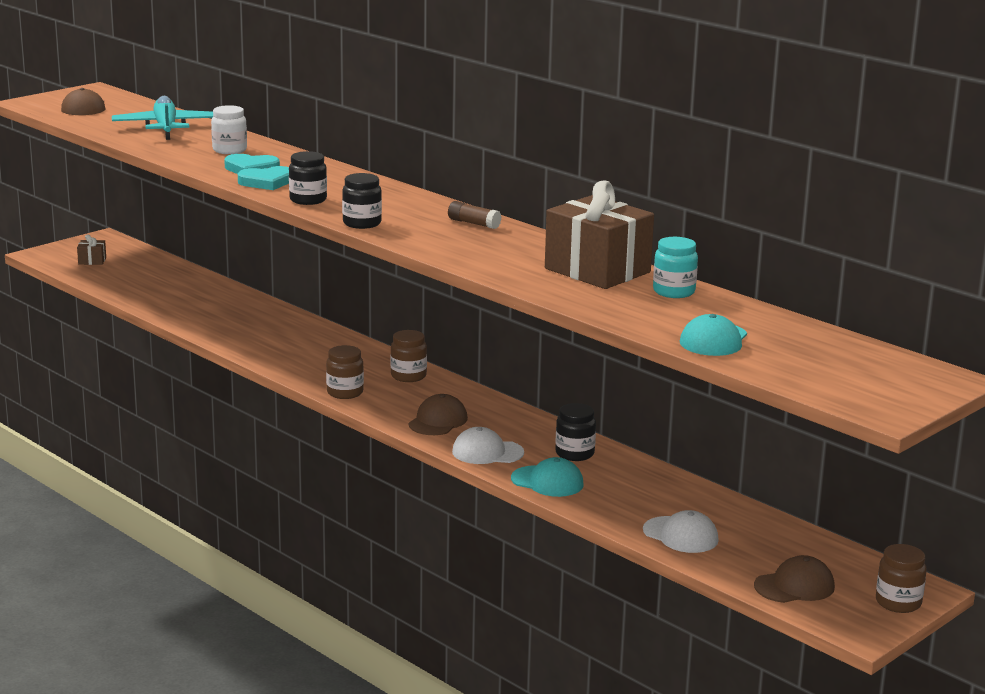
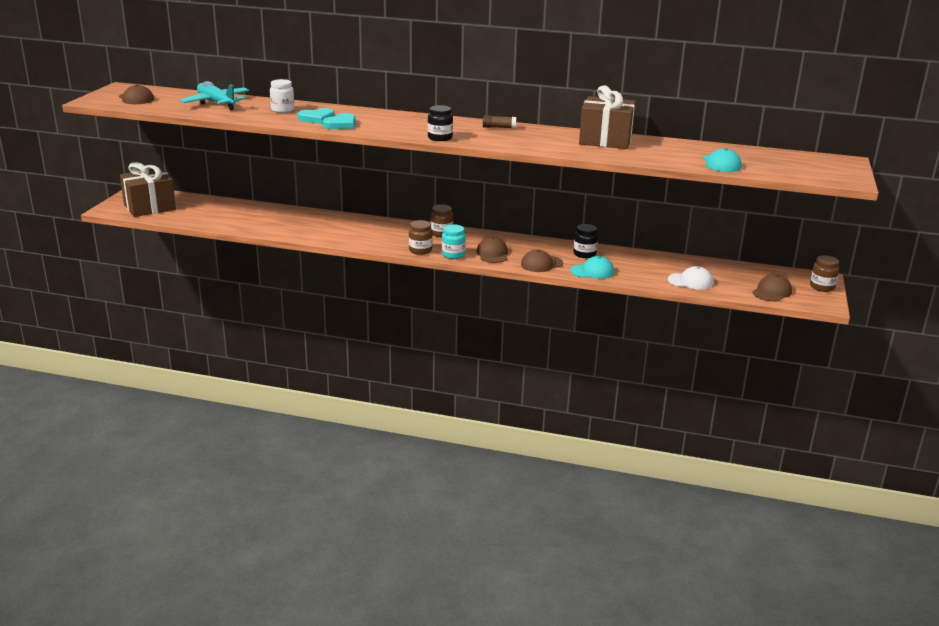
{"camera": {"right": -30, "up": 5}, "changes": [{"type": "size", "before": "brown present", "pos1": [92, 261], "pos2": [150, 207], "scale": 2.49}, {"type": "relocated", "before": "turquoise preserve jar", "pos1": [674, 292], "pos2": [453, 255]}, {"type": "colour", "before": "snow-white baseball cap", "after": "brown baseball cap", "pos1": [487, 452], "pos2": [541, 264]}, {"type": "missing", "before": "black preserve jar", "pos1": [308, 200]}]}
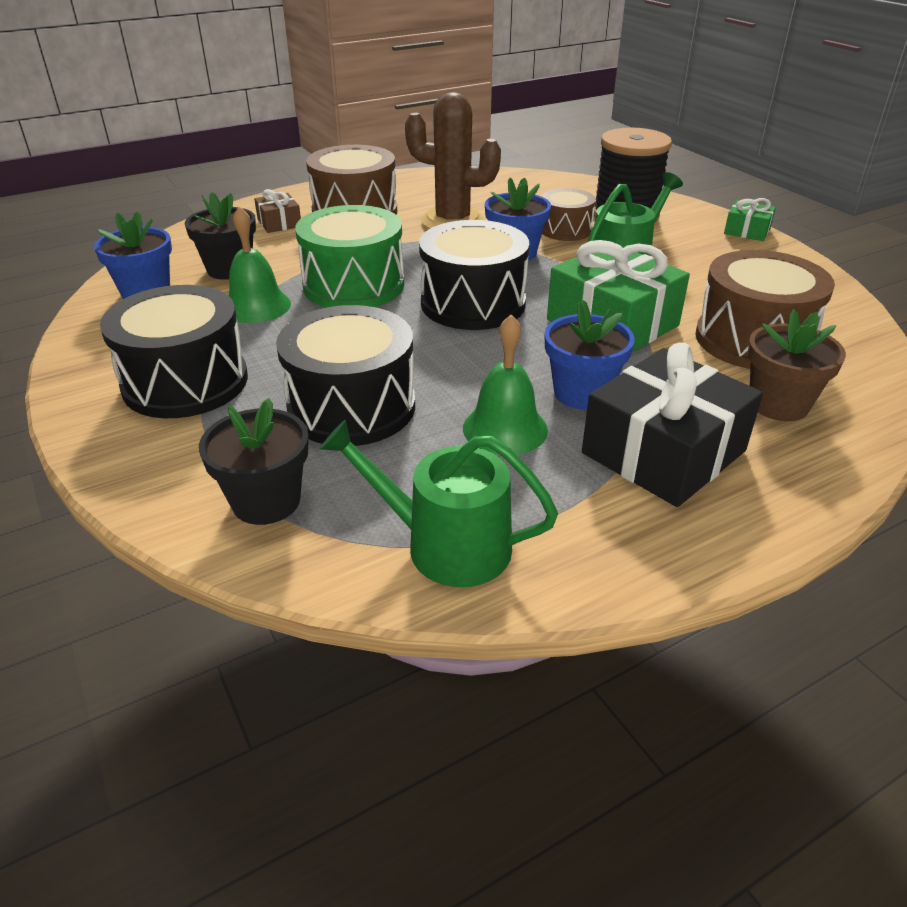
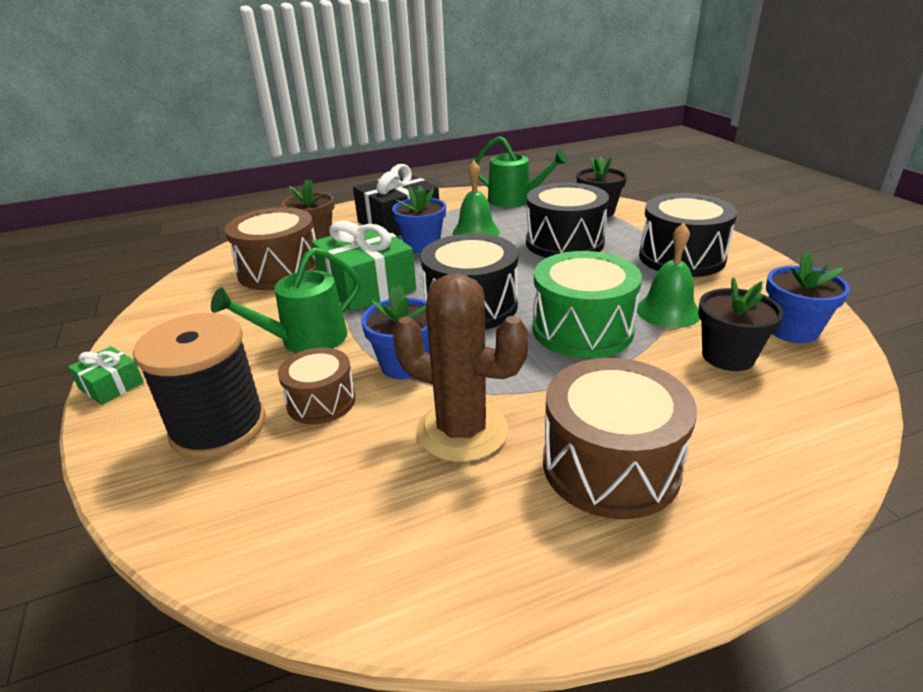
{"camera": {"right": -170, "up": -5}, "changes": [{"type": "missing", "before": "brown present", "pos1": [279, 223]}]}
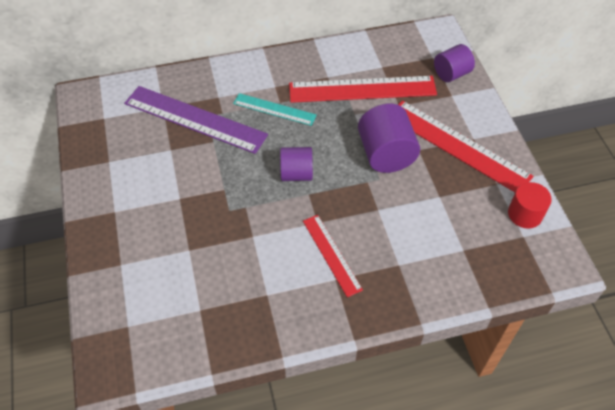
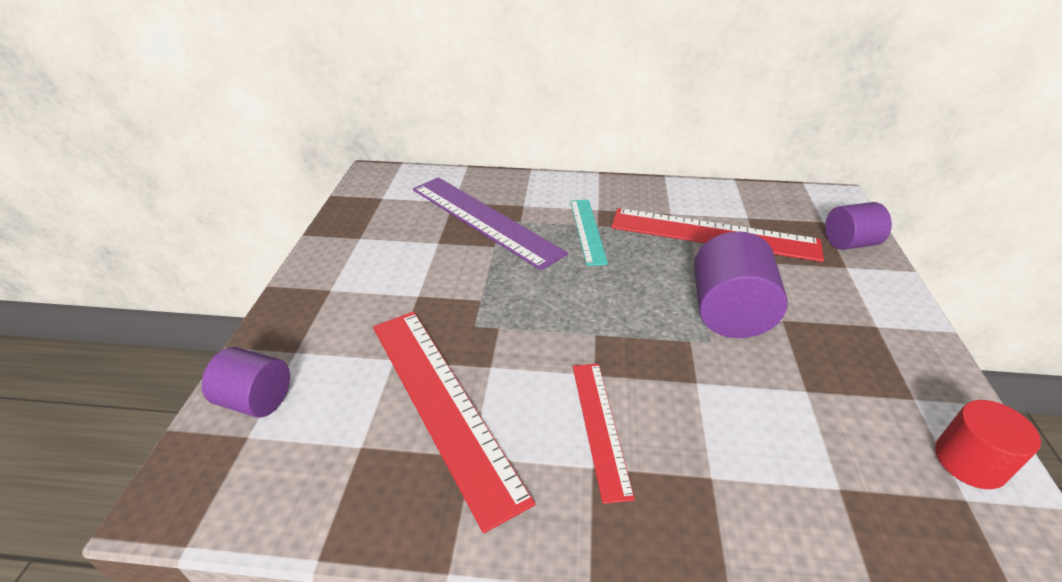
{"camera": {"right": 20, "up": -15}, "changes": [{"type": "relocated", "before": "violet solid cylinder", "pos1": [296, 174], "pos2": [256, 400]}, {"type": "relocated", "before": "scarlet straightedge", "pos1": [457, 146], "pos2": [442, 404]}, {"type": "spun", "before": "turquoise straightedge", "pos1": [274, 109], "pos2": [587, 231], "turn": 45}]}
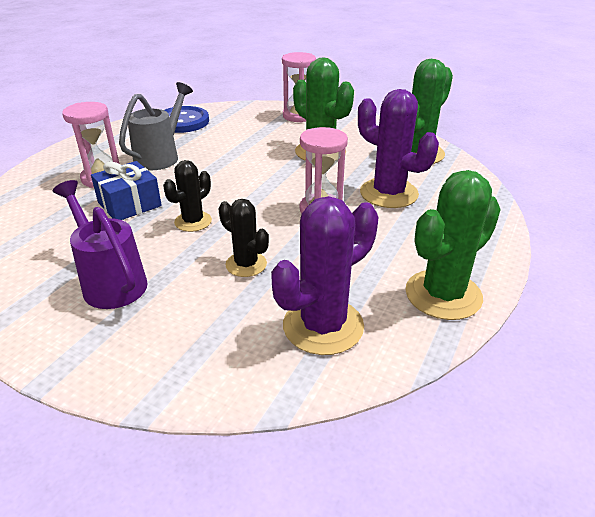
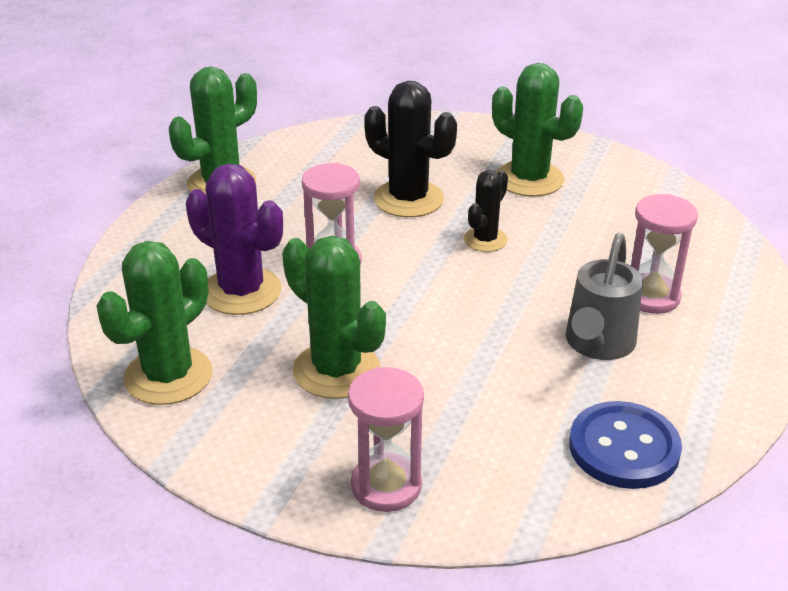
{"camera": {"right": 175, "up": 0}, "changes": [{"type": "size", "before": "black cactus", "pos1": [246, 264], "pos2": [408, 199], "scale": 1.7}, {"type": "exchanged", "before": "violet sprinkling can", "after": "green cactus", "pos1": [111, 282], "pos2": [529, 179]}, {"type": "missing", "before": "cobalt present", "pos1": [129, 204]}, {"type": "missing", "before": "violet cactus", "pos1": [323, 326]}]}
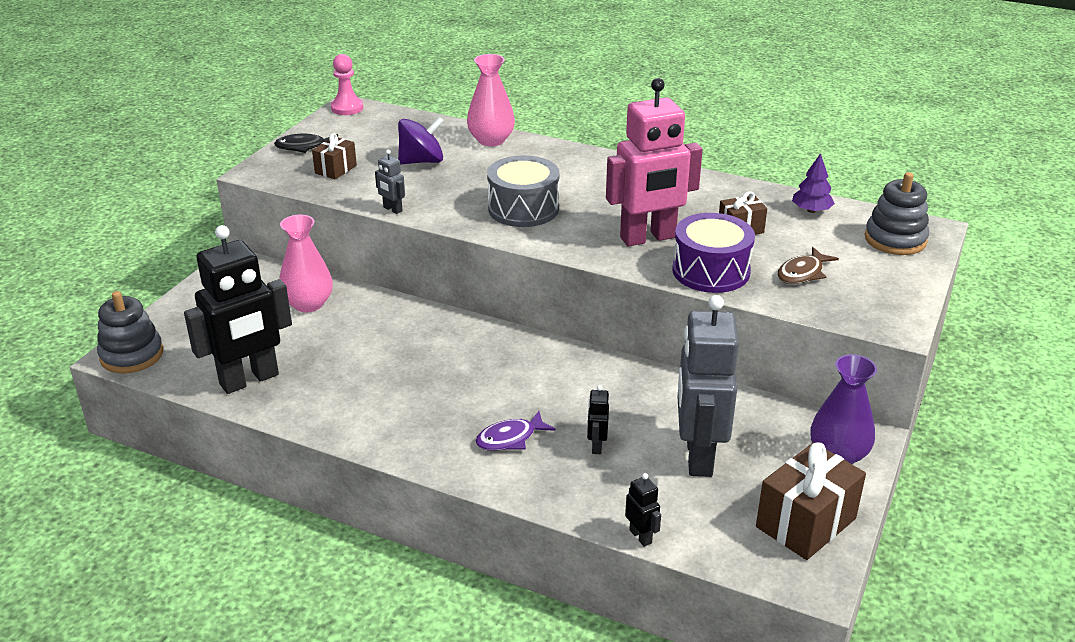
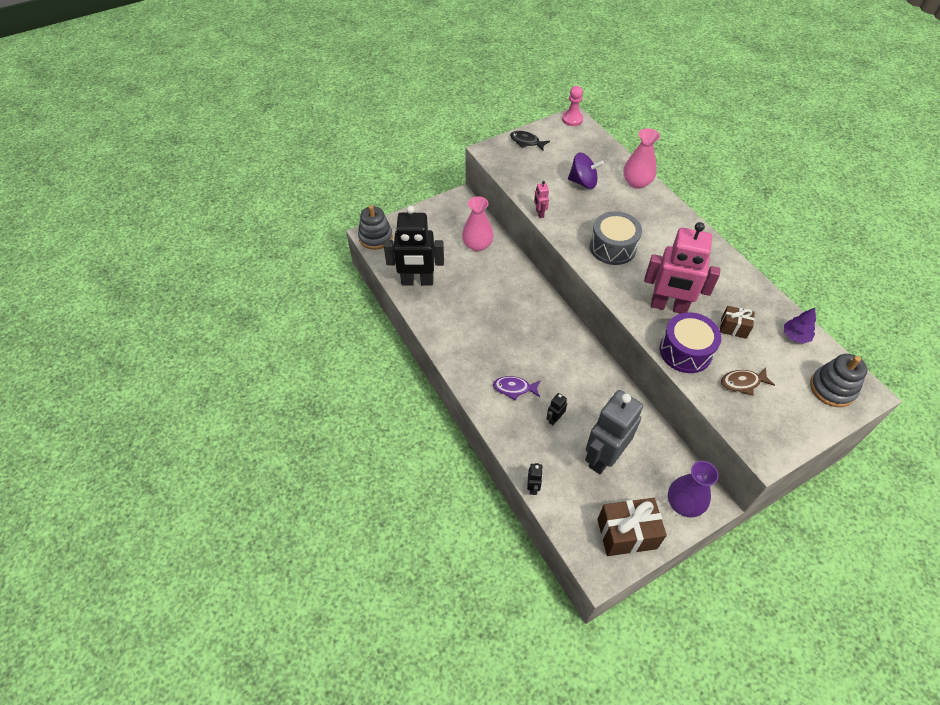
{"camera": {"right": 35, "up": 20}, "changes": [{"type": "colour", "before": "gray robot figure", "after": "rose-pink robot figure", "pos1": [392, 209], "pos2": [539, 213]}, {"type": "missing", "before": "brown present", "pos1": [335, 169]}]}
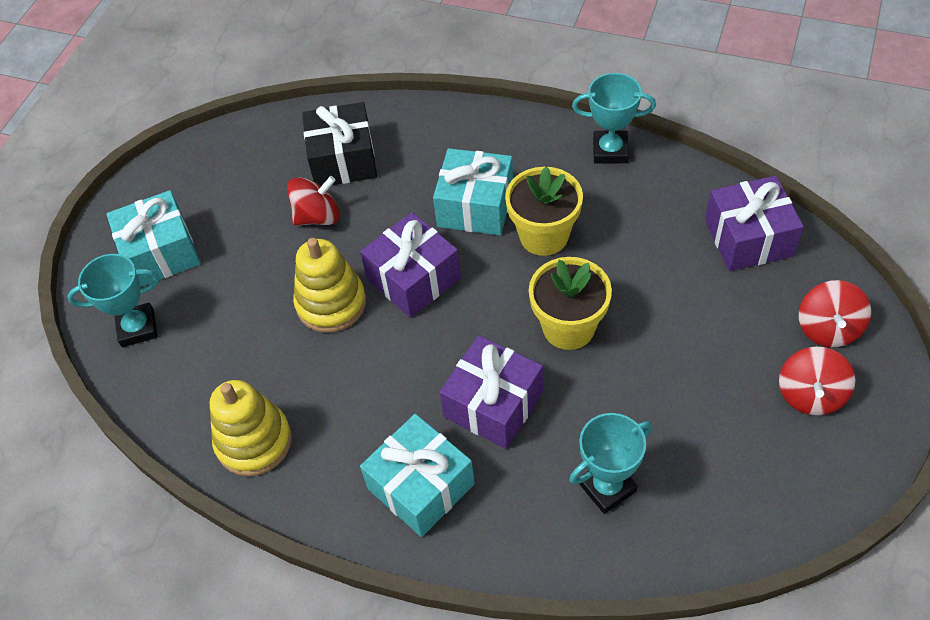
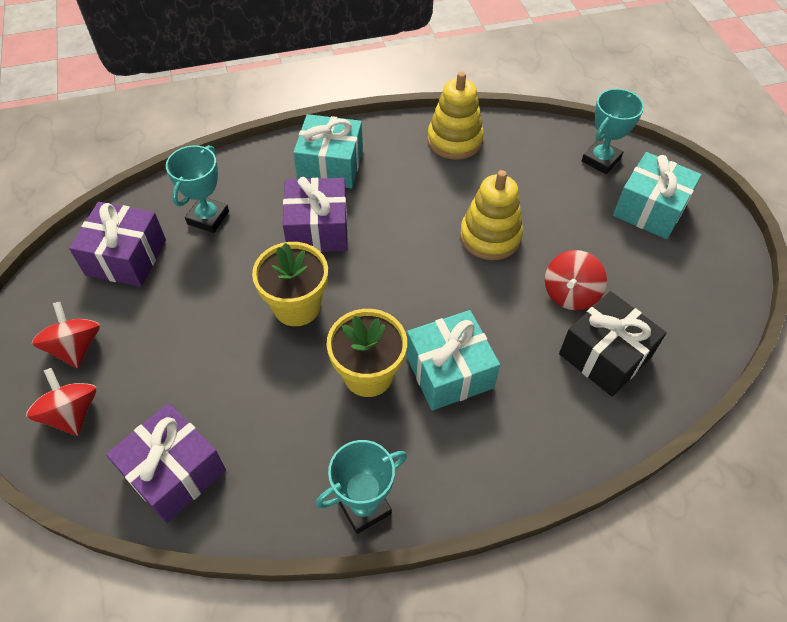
{"camera": {"right": 140, "up": 0}, "changes": [{"type": "relocated", "before": "violet present", "pos1": [413, 278], "pos2": [126, 257]}]}
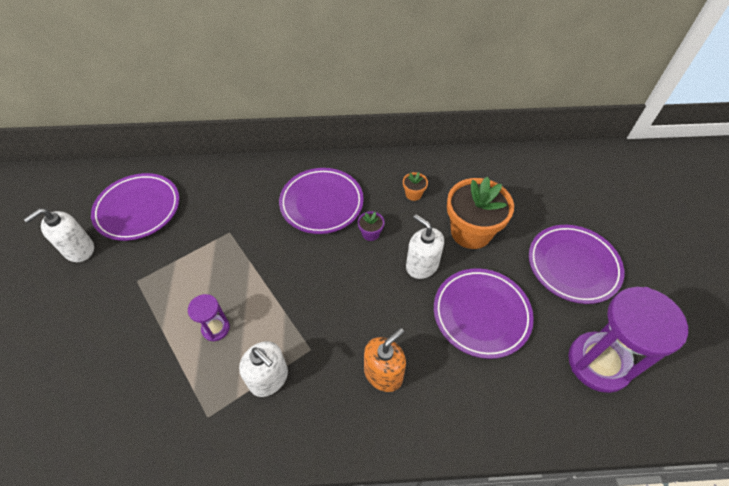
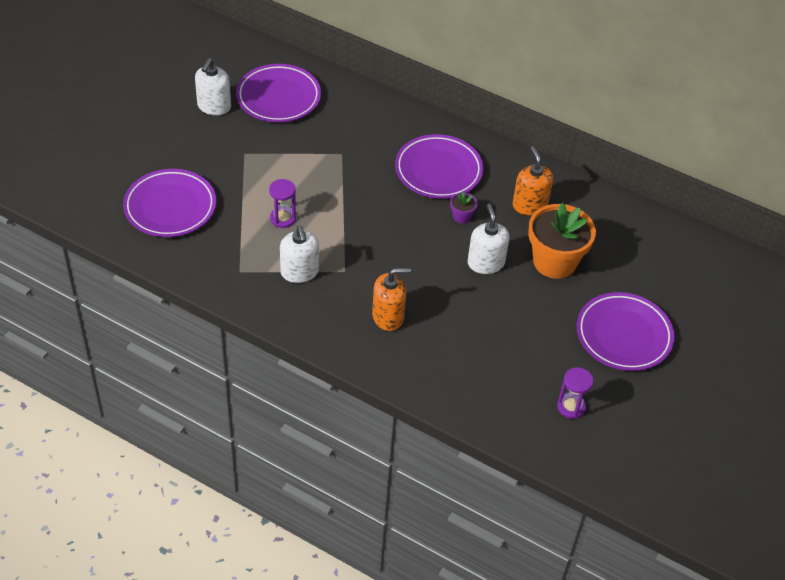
{"camera": {"right": 30, "up": -5}, "changes": [{"type": "relocated", "before": "violet dinner plate", "pos1": [481, 314], "pos2": [170, 207]}, {"type": "spun", "before": "snow-white soap pump", "pos1": [79, 249], "pos2": [214, 106], "turn": -60}, {"type": "exchanged", "before": "orange potted plant", "after": "orange soap pump", "pos1": [413, 194], "pos2": [529, 205]}, {"type": "size", "before": "violet sandglass", "pos1": [598, 363], "pos2": [571, 407], "scale": 0.48}]}
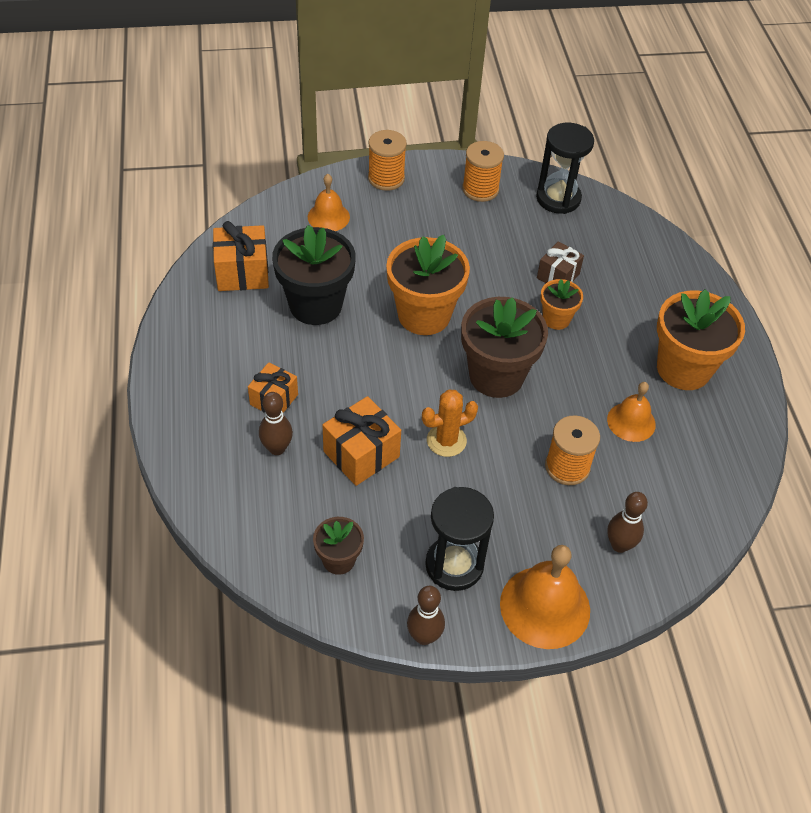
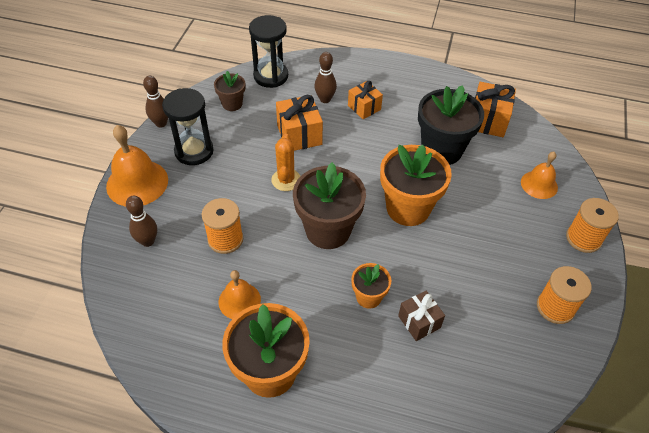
{"camera": {"right": 115, "up": 0}, "changes": [{"type": "relocated", "before": "black sandglass", "pos1": [558, 198], "pos2": [271, 76]}]}
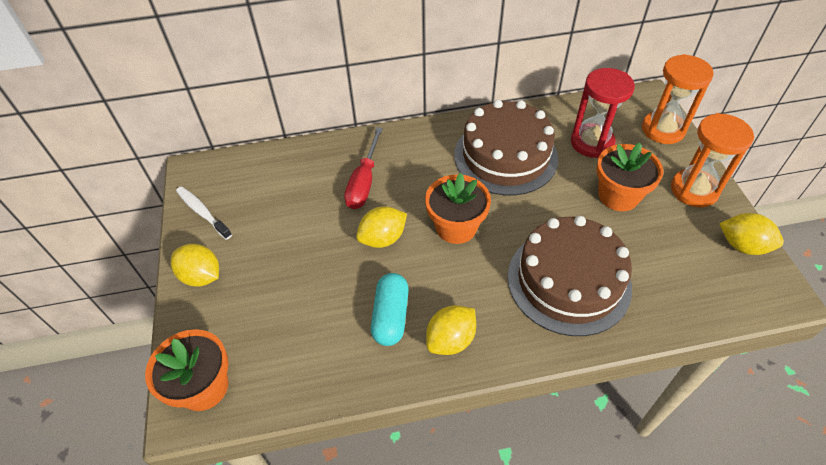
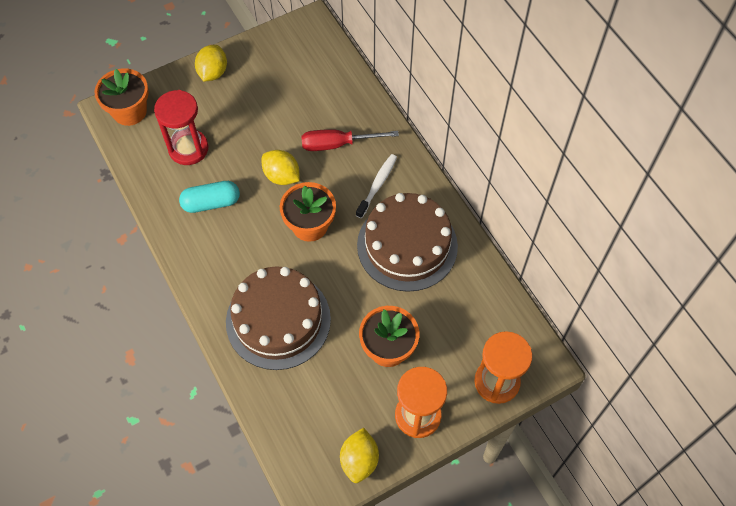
{"camera": {"right": 70, "up": 10}, "changes": [{"type": "relocated", "before": "scarlet sandglass", "pos1": [592, 142], "pos2": [188, 148]}, {"type": "relocated", "before": "snow-white tooth brush", "pos1": [202, 212], "pos2": [377, 185]}, {"type": "missing", "before": "yellow lemon", "pos1": [451, 340]}]}
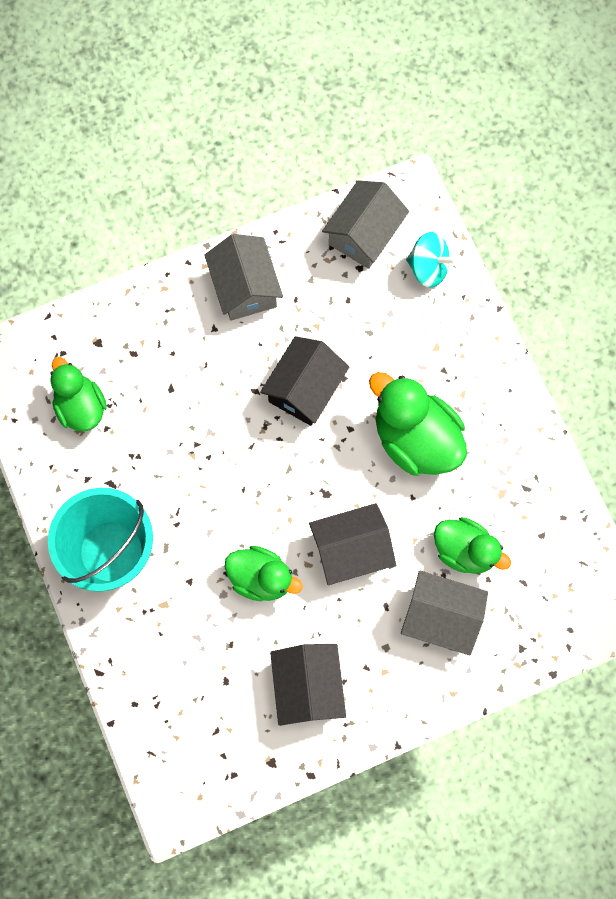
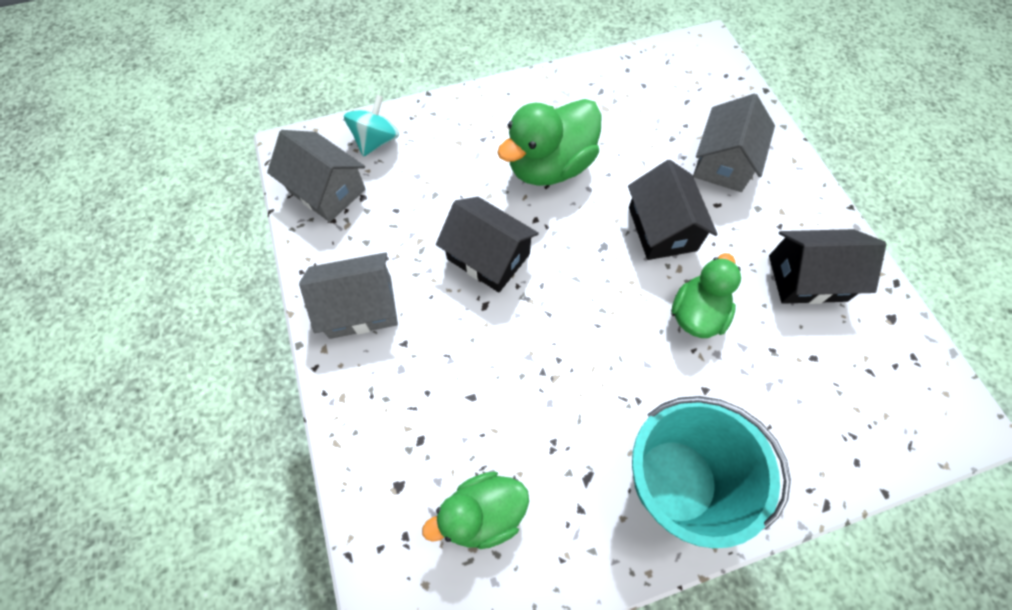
{"camera": {"right": -85, "up": -10}, "changes": [{"type": "missing", "before": "green duck", "pos1": [464, 550]}]}
